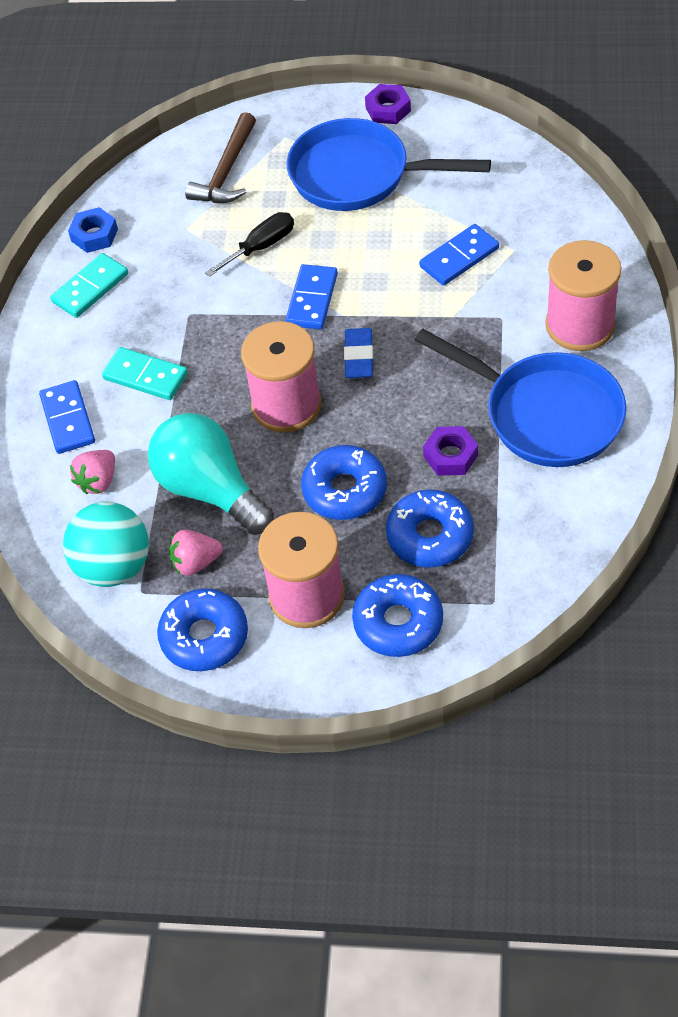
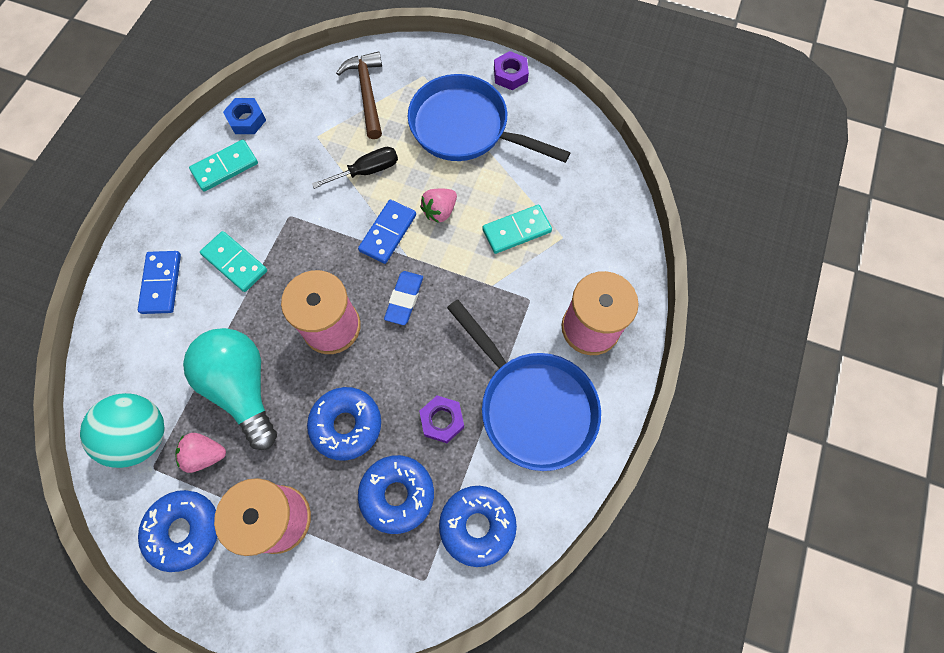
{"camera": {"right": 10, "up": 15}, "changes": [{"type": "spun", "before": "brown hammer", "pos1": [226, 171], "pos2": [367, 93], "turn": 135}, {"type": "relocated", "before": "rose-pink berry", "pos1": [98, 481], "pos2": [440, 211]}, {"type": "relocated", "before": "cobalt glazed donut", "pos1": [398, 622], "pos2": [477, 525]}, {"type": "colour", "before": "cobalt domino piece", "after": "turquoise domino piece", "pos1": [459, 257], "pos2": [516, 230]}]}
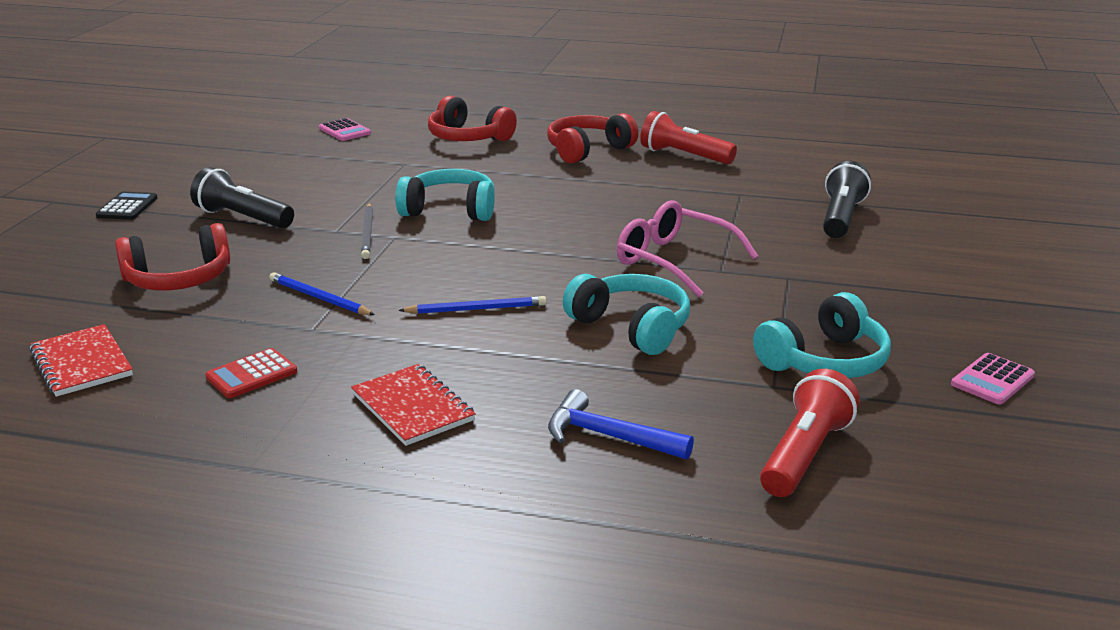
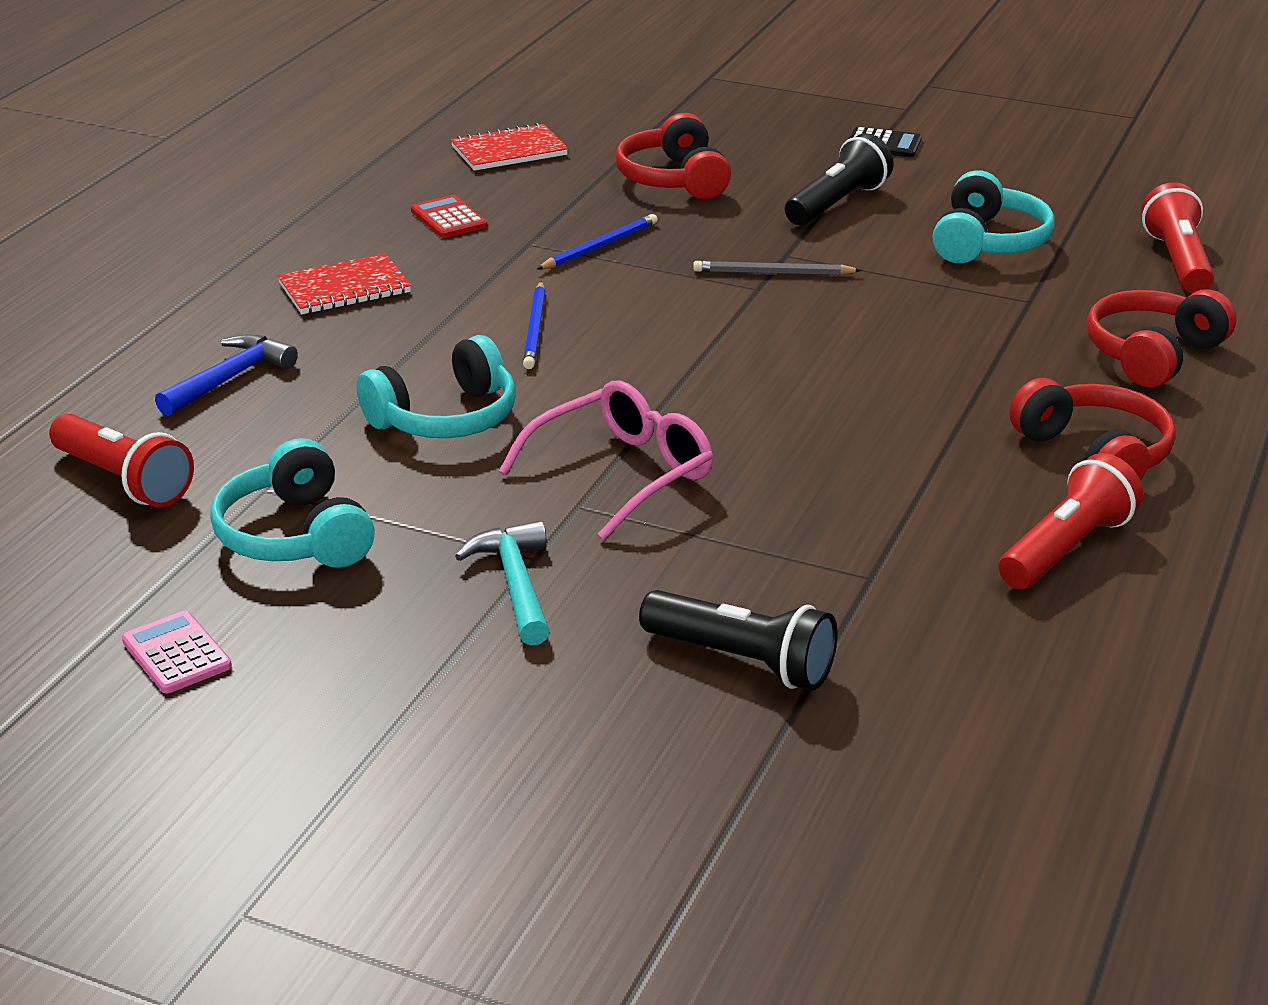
{"camera": {"right": 100, "up": 5}, "changes": [{"type": "appeared", "after": "turquoise hammer", "pos2": [515, 584]}, {"type": "relocated", "before": "turquoise headphones", "pos1": [450, 210], "pos2": [988, 242]}, {"type": "exchanged", "before": "rose-pink pocket calculator", "after": "scarlet flashlight", "pos1": [345, 131], "pos2": [1177, 261]}]}
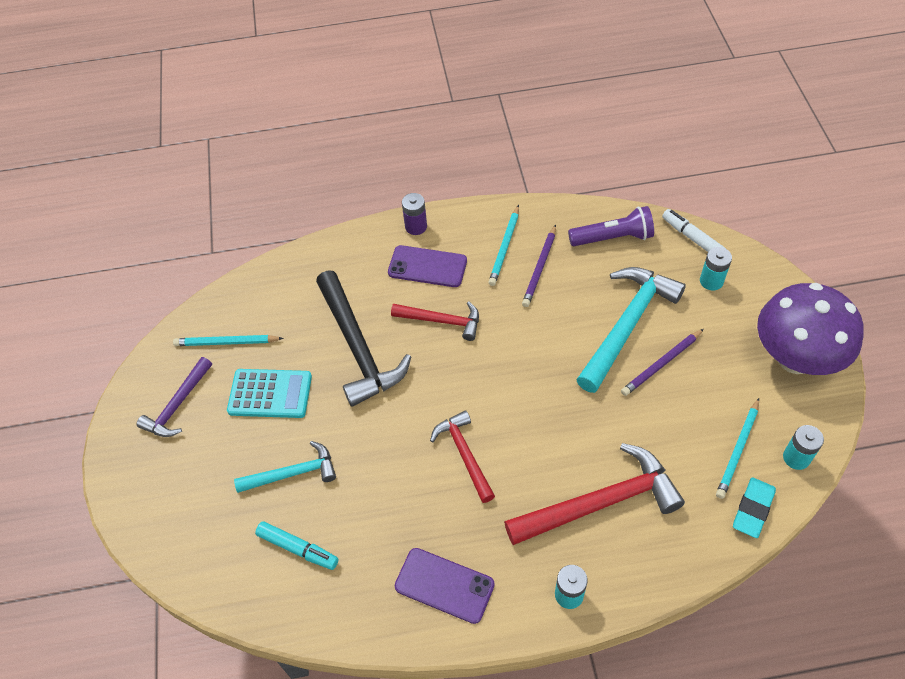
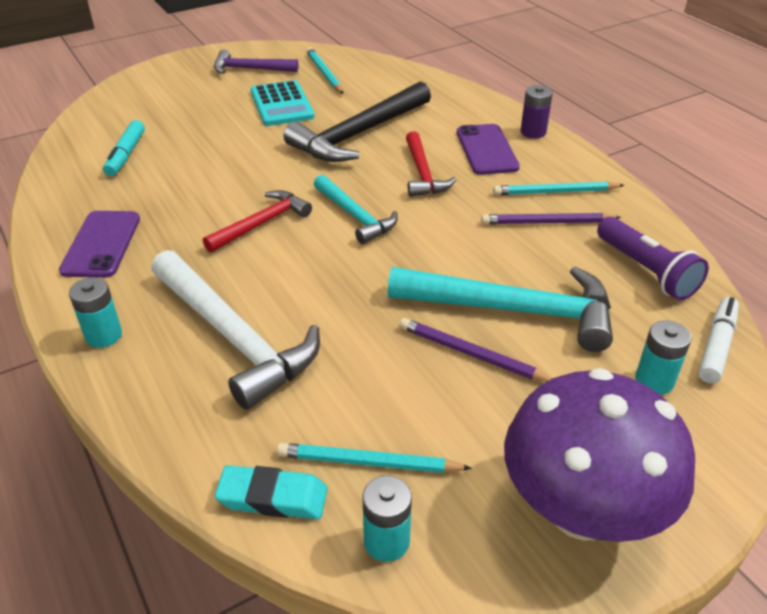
{"camera": {"right": 65, "up": -15}, "changes": [{"type": "colour", "before": "scarlet hammer", "after": "snow-white hammer", "pos1": [601, 503], "pos2": [234, 338]}, {"type": "relocated", "before": "turquoise hammer", "pos1": [293, 473], "pos2": [355, 216]}]}
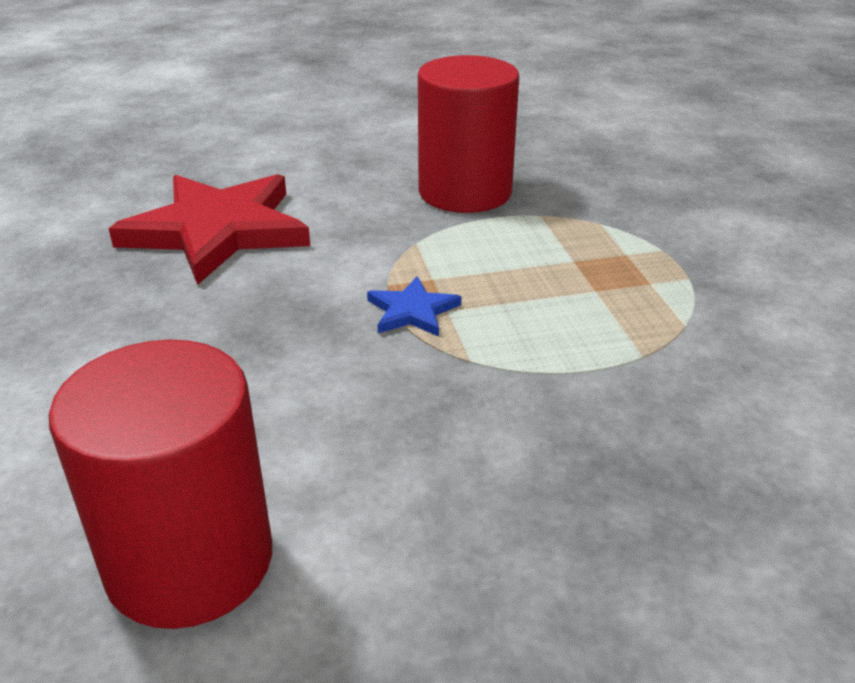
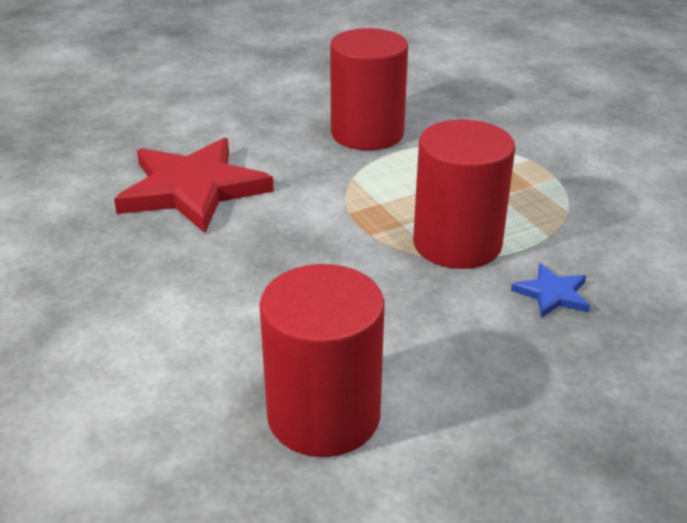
{"camera": {"right": -15, "up": 0}, "changes": [{"type": "appeared", "after": "scarlet solid cylinder", "pos2": [457, 244]}, {"type": "relocated", "before": "cobalt star shape", "pos1": [412, 311], "pos2": [552, 294]}]}
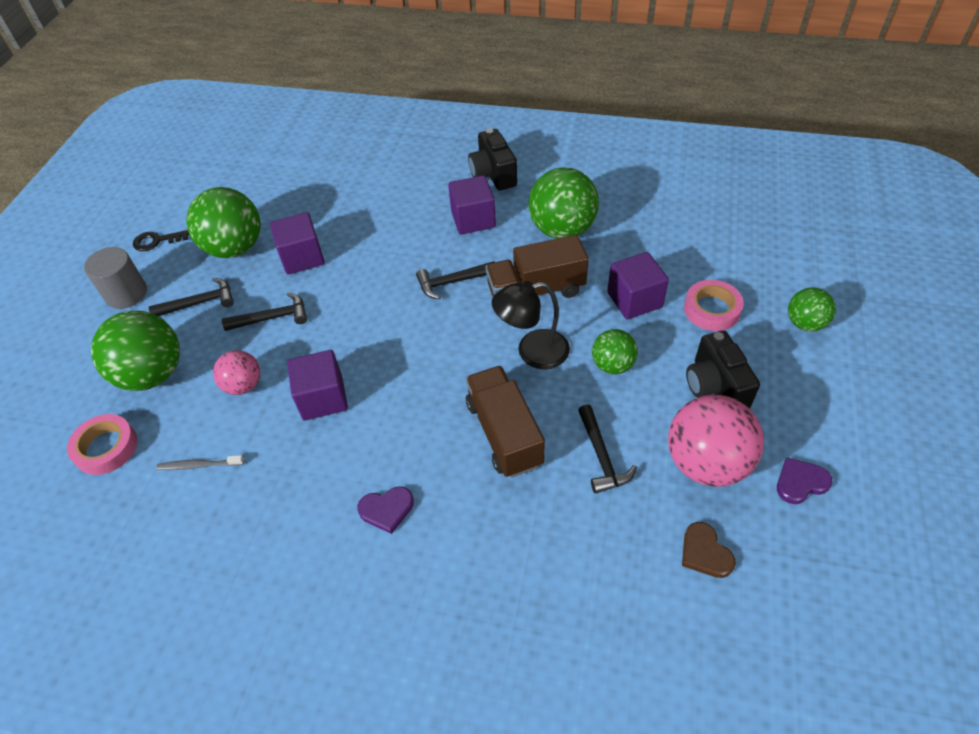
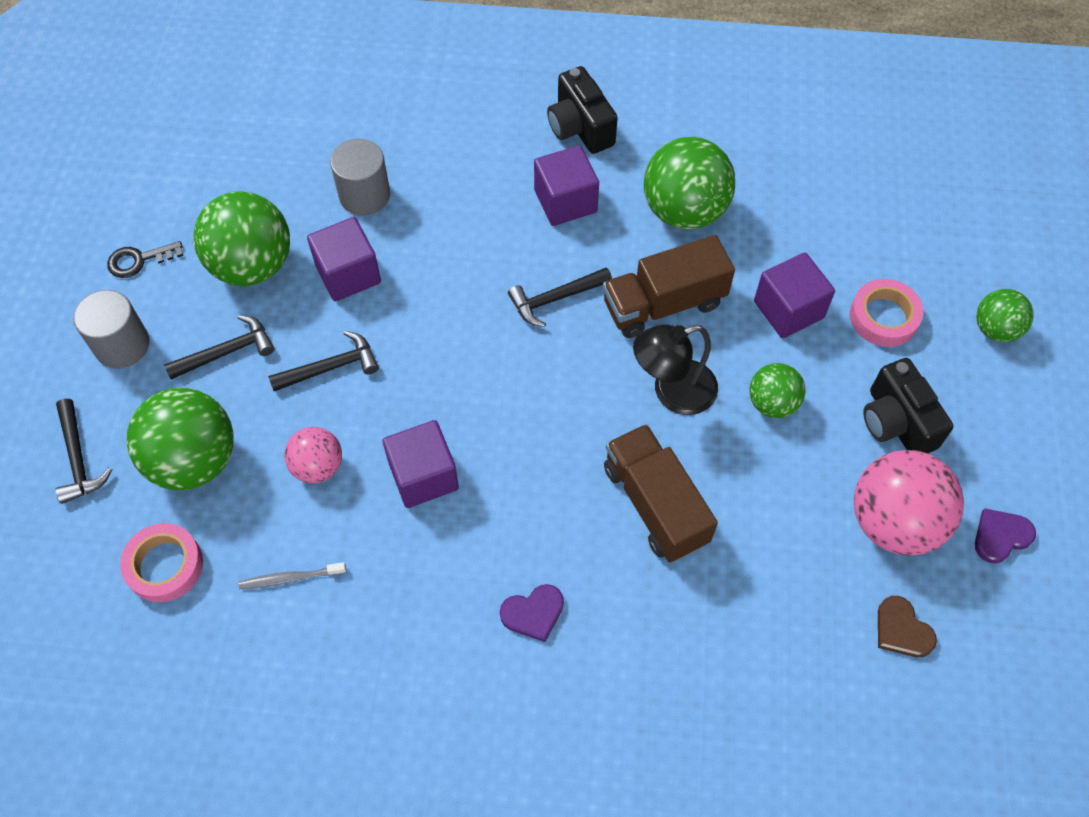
{"camera": {"right": -10, "up": 10}, "changes": [{"type": "relocated", "before": "black hammer", "pos1": [601, 457], "pos2": [78, 459]}, {"type": "appeared", "after": "gray solid cylinder", "pos2": [364, 195]}]}
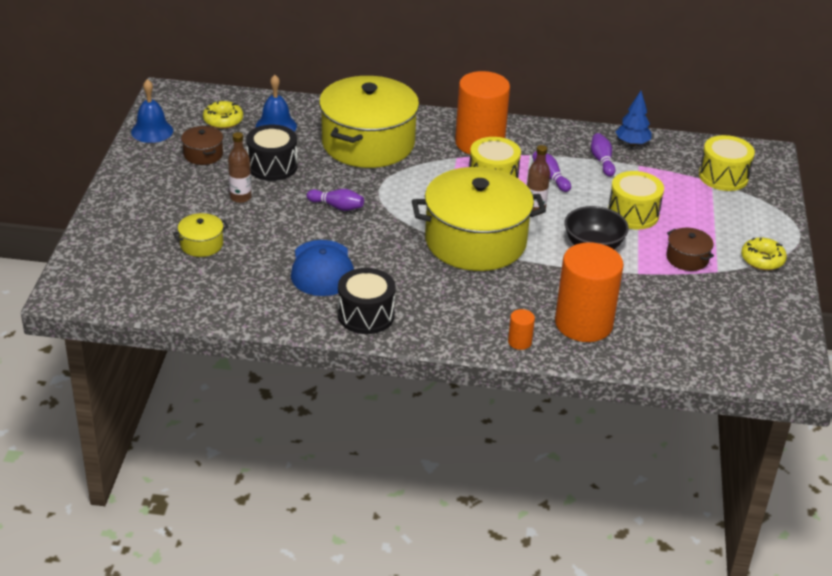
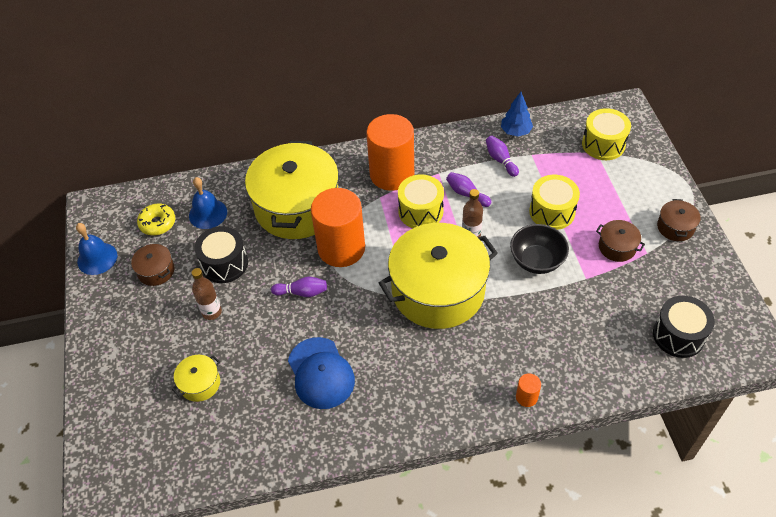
{"camera": {"right": -15, "up": 15}, "changes": [{"type": "relocated", "before": "orange solid cylinder", "pos1": [583, 324], "pos2": [341, 248]}, {"type": "relocated", "before": "black drum", "pos1": [366, 315], "pos2": [678, 335]}, {"type": "exchanged", "before": "yellow glazed donut", "after": "brown stockpot", "pos1": [762, 260], "pos2": [675, 227]}]}
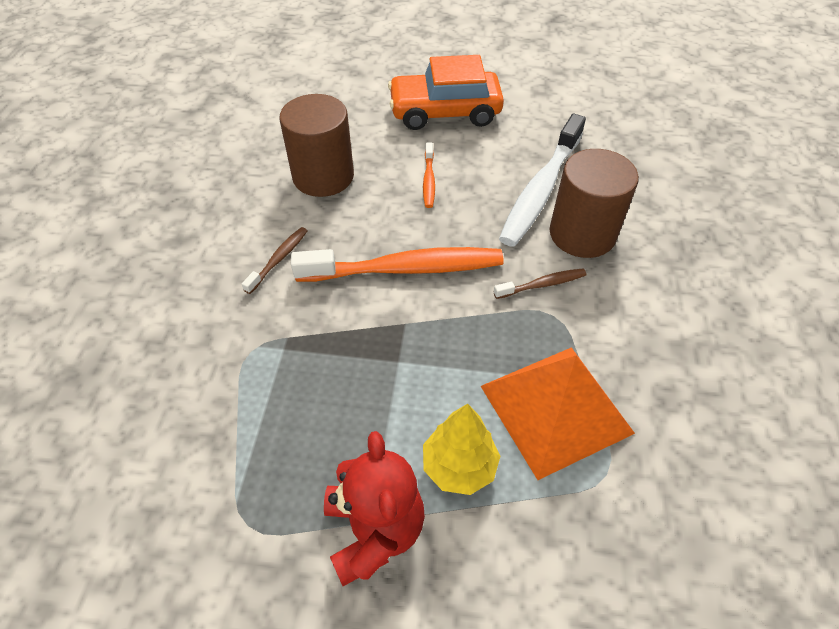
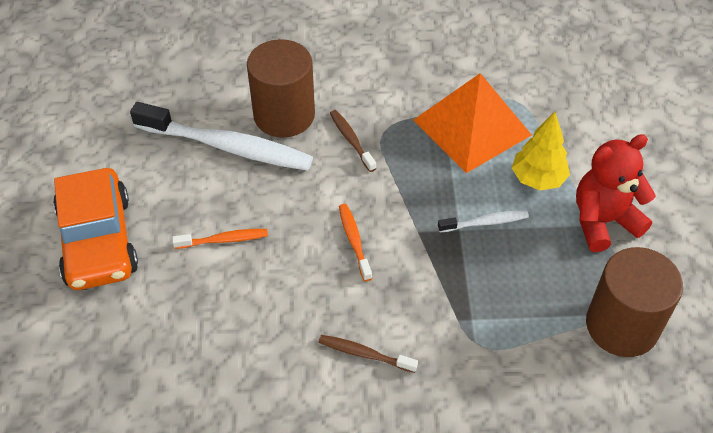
{"camera": {"right": -100, "up": 0}, "changes": [{"type": "size", "before": "orange tooth brush", "pos1": [406, 269], "pos2": [354, 240], "scale": 0.46}, {"type": "appeared", "after": "snow-white tooth brush", "pos2": [485, 222]}, {"type": "relocated", "before": "brown solid cylinder", "pos1": [323, 176], "pos2": [622, 325]}]}
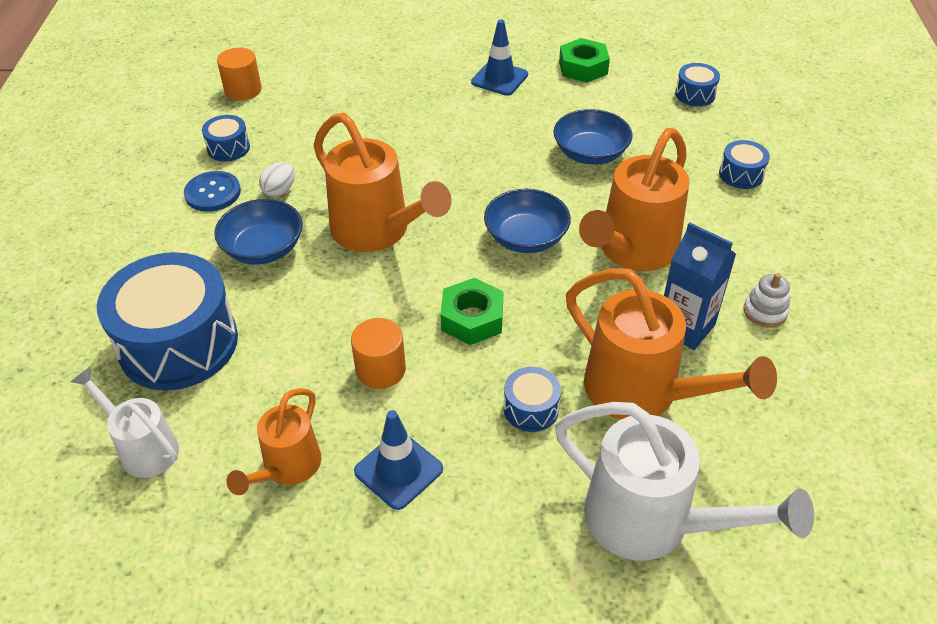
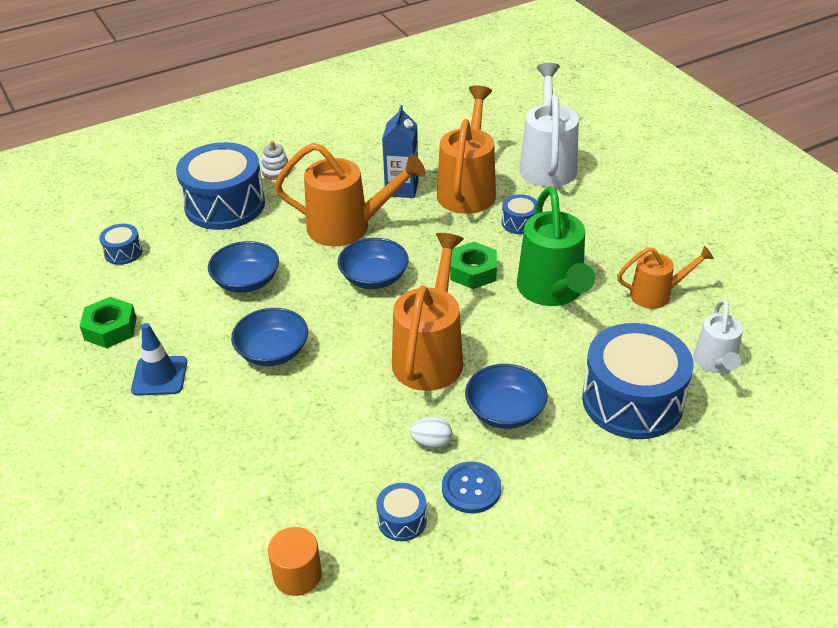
{"camera": {"right": -120, "up": -5}, "changes": [{"type": "size", "before": "cobalt drum", "pos1": [741, 174], "pos2": [225, 205], "scale": 2.26}, {"type": "appeared", "after": "cobalt serving bowl", "pos2": [272, 351]}, {"type": "relocated", "before": "snow-white stacking rings", "pos1": [765, 311], "pos2": [276, 171]}, {"type": "exchanged", "before": "orange solid cylinder", "after": "green sprinkling can", "pos1": [380, 369], "pos2": [552, 292]}, {"type": "missing", "before": "cobalt traffic cone", "pos1": [398, 470]}]}
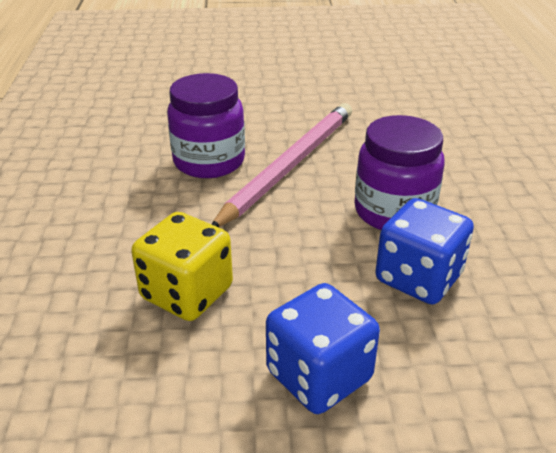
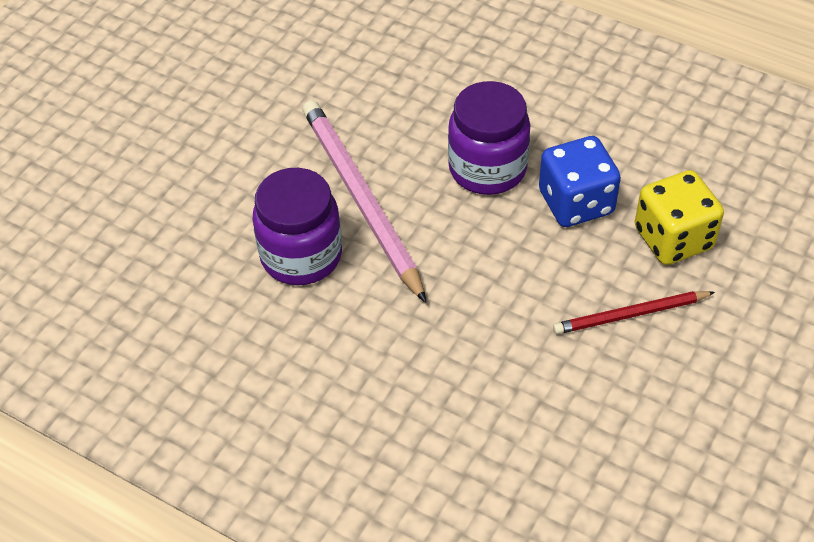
{"camera": {"right": -55, "up": 15}, "changes": [{"type": "exchanged", "before": "cobalt die", "after": "scarlet pencil", "pos1": [319, 375], "pos2": [630, 315]}, {"type": "relocated", "before": "yellow die", "pos1": [187, 293], "pos2": [673, 238]}]}
